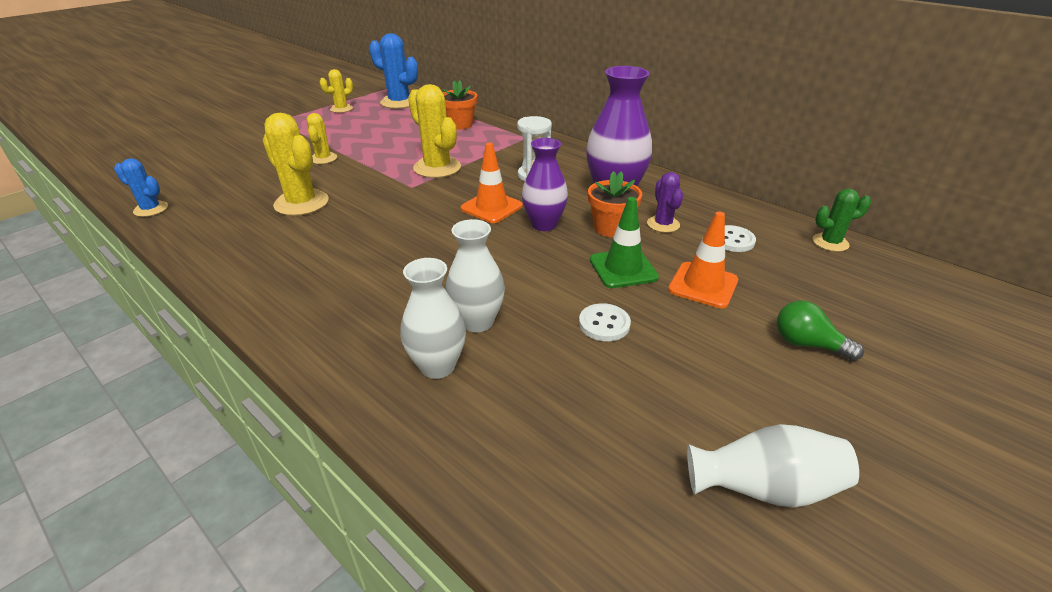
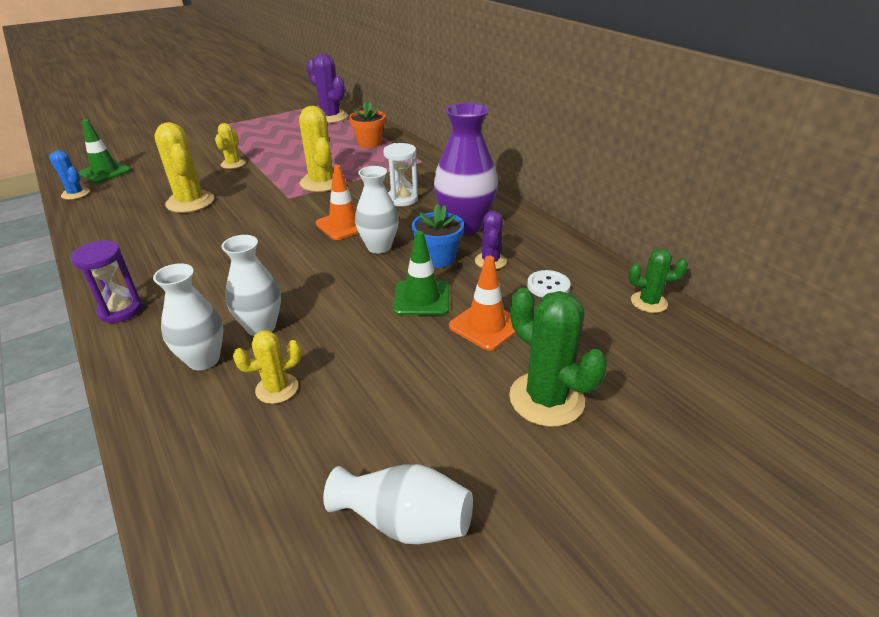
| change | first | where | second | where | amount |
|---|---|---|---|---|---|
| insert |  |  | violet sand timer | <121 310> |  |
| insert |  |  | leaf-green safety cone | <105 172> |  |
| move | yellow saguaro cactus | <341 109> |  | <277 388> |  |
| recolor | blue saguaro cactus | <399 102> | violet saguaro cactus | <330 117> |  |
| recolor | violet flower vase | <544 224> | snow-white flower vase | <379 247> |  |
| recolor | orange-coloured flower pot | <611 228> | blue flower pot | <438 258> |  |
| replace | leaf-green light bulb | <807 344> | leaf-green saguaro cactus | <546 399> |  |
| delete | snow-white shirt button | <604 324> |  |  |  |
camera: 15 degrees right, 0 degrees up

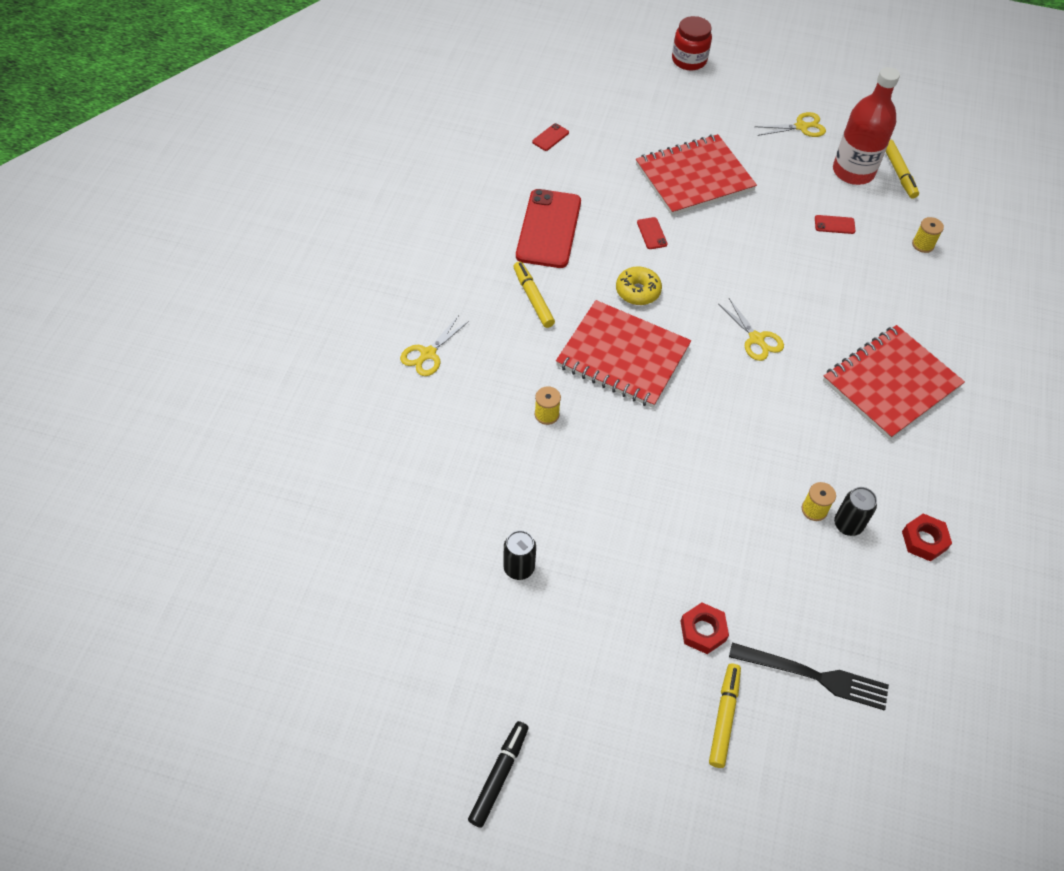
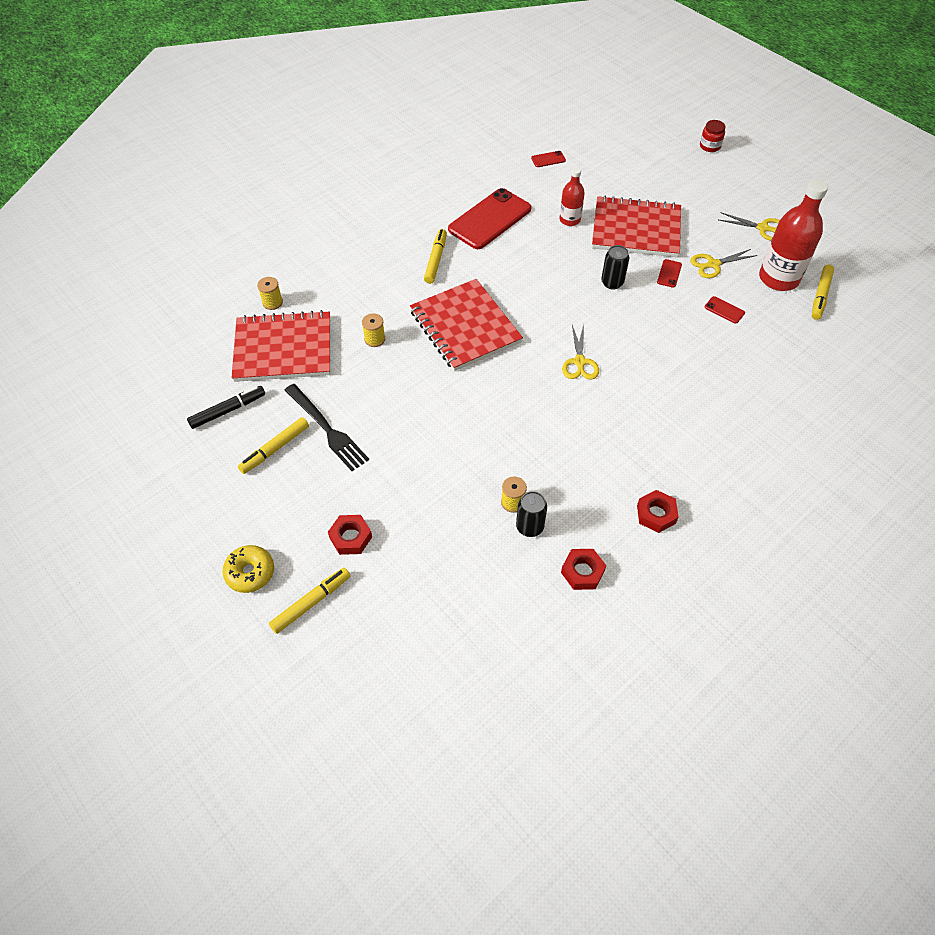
| change | first | where | second | where | amount |
|---|---|---|---|---|---|
| move | black marker | <499 775> |  | <228 410> |  |
| move | yellow donut | <638 291> |  | <250 572> |  |
| move | scarlet notebook | <891 384> |  | <283 349> |  |
| insert |  |  | yellow marker | <275 449> |  |
| move | yellow bobbin | <923 245> |  | <272 302> |  |
| move | black dinner fork | <813 676> |  | <327 429> |  |
| insert |  |  | scarlet flask | <569 220> |  |
| move | black tin | <519 568> |  | <612 283> |  |
| insert |  |  | scarlet nut | <656 514> |  |
| move | scarlet mobile phone | <652 233> |  | <669 273> |  |
| move | yellow scissors | <428 354> |  | <713 264> |  |
| resize | scarlet jam jar | <689 60> |  | <709 146> | x0.66 |
camera: 35 degrees right, 0 degrees up

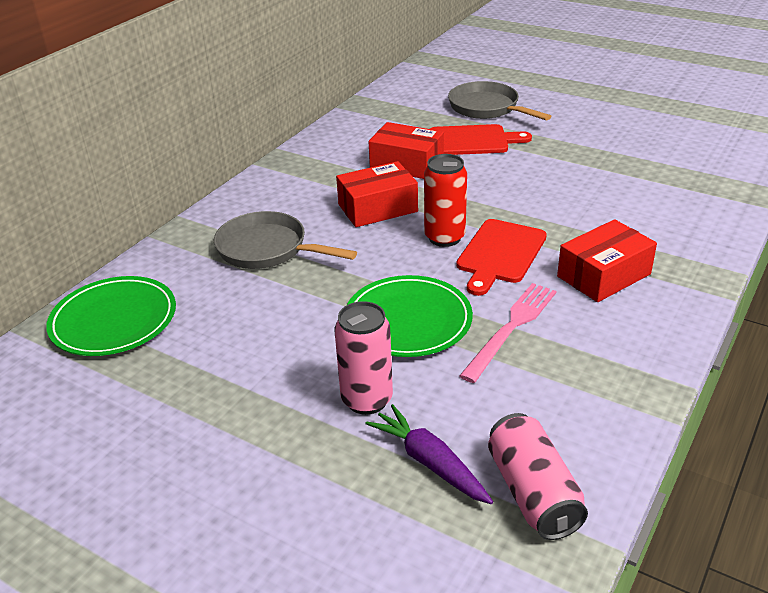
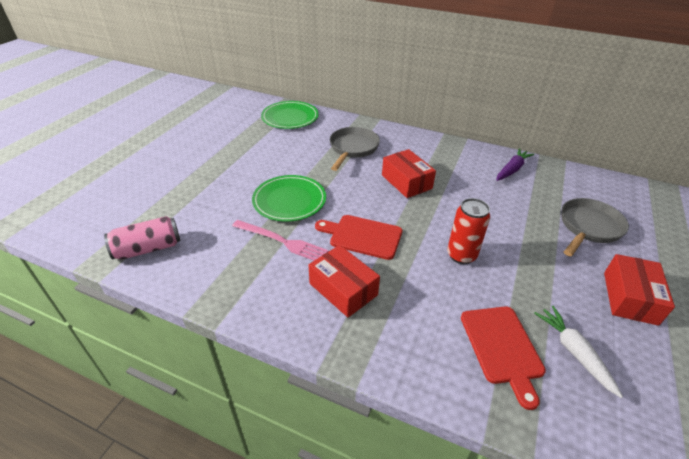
| change | first | where | second | where | amount |
|---|---|---|---|---|---|
| move | scarlet tin | <444 237> |  | <461 255> |  |
| move | scarlet bread board | <472 141> |  | <502 347> |  |
| move | violet root vegetable | <430 462> |  | <512 169> |  |
| insert |  |  | snow-white root vegetable | <574 352> |  |
| move | scarlet package | <406 164> |  | <629 298> |  |
| delete | rose-pink tin | <367 400> |  |  |  |
camera: 80 degrees right, 5 degrees up

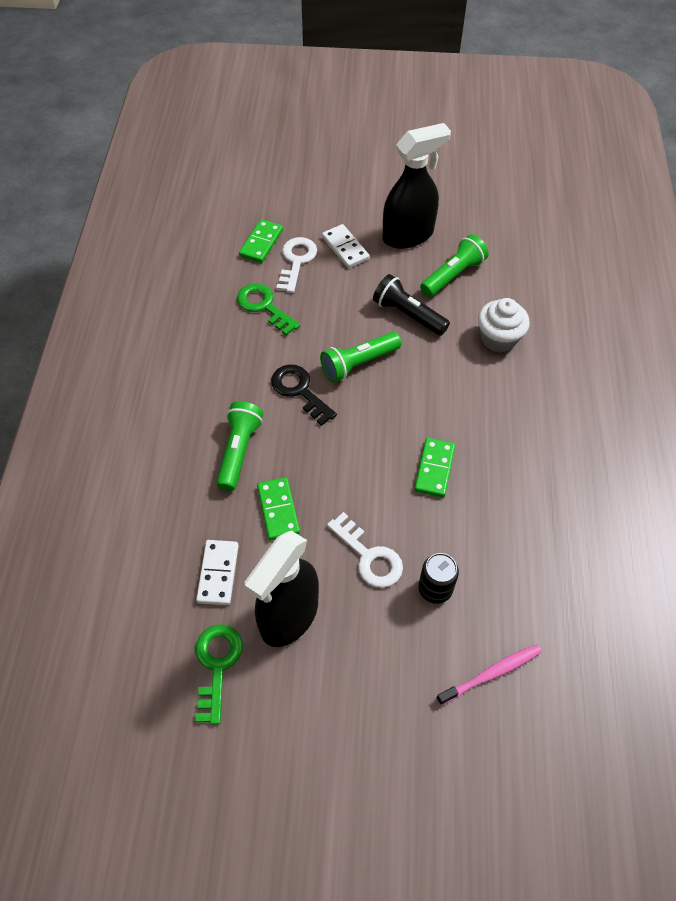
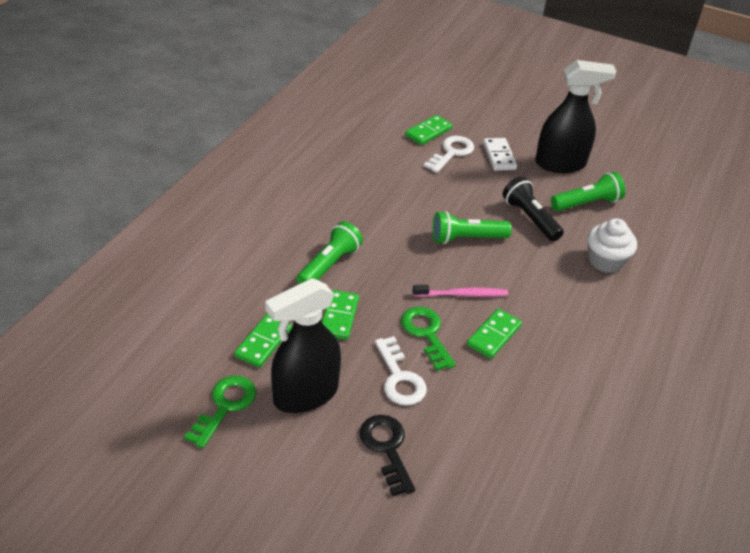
| change | first | where | second | where | amount |
|---|---|---|---|---|---|
| recolor | snow-white domino piece | <218 573> | leaf-green domino piece | <263 343> |  |
| move | black latchkey | <299 390> |  | <386 448> |  |
| move | leaf-green latchkey | <264 306> |  | <426 333> |  |
| move | rose-pink dental brush | <492 673> |  | <462 294> |  |
| delete | black tin | <435 589> |  |  |  |
camera: 20 degrees right, 15 degrees down

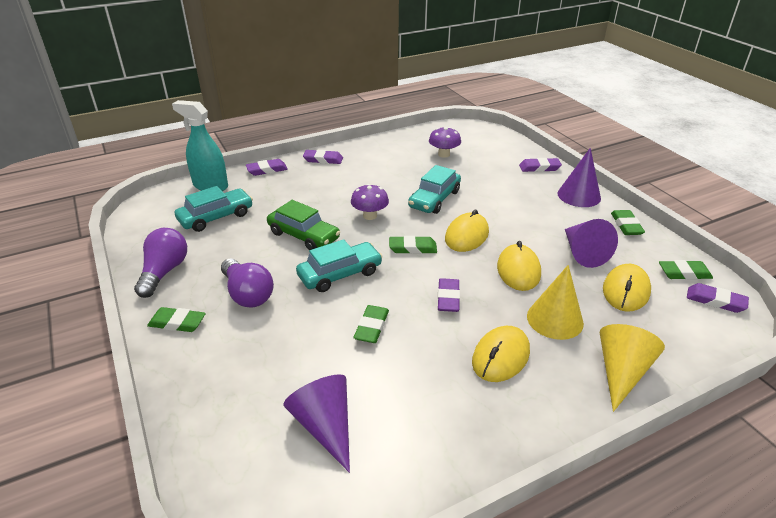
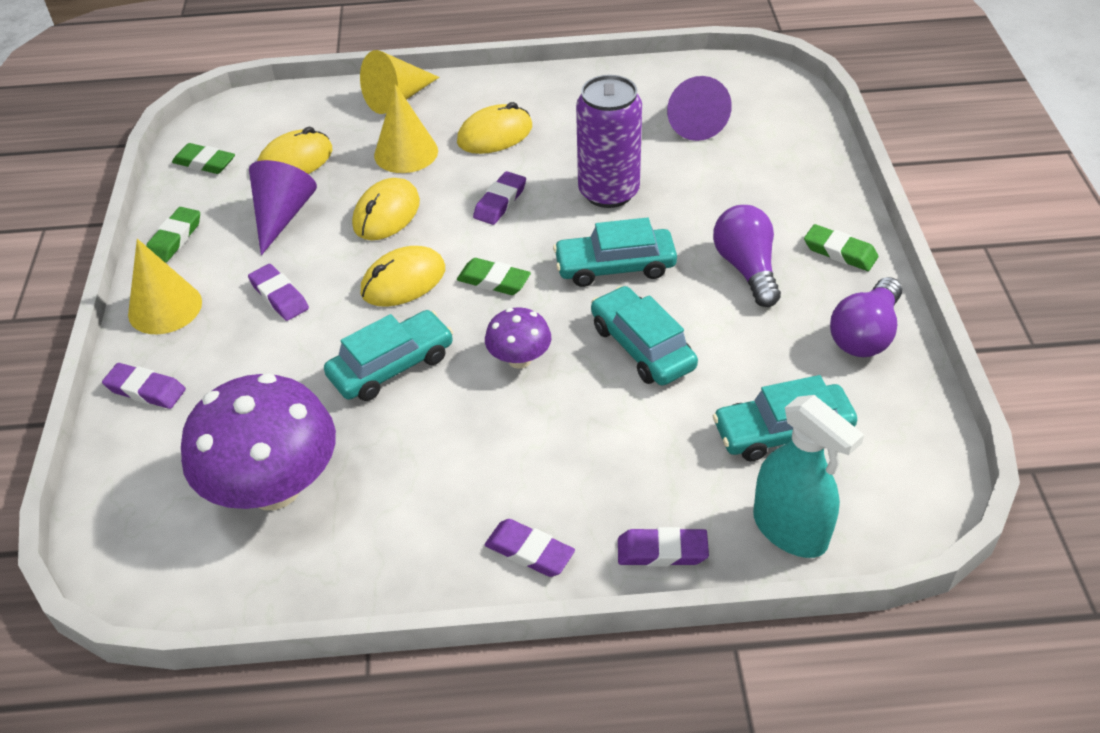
| change | first | where | second | where | amount |
|---|---|---|---|---|---|
| recolor | violet cone shape | <579 195> | yellow cone shape | <165 308> |  |
| resize | violet mushroom | <444 154> |  | <274 487> | x2.04 |
| move | violet gum eraser | <715 301> |  | <279 296> |  |
| replace | leaf-green gum eraser | <371 327> | violet tin | <608 192> |  |
| recolor | leaf-green toy car | <303 235> | aqua toy car | <642 347> |  |
camera: 155 degrees left, 10 degrees up

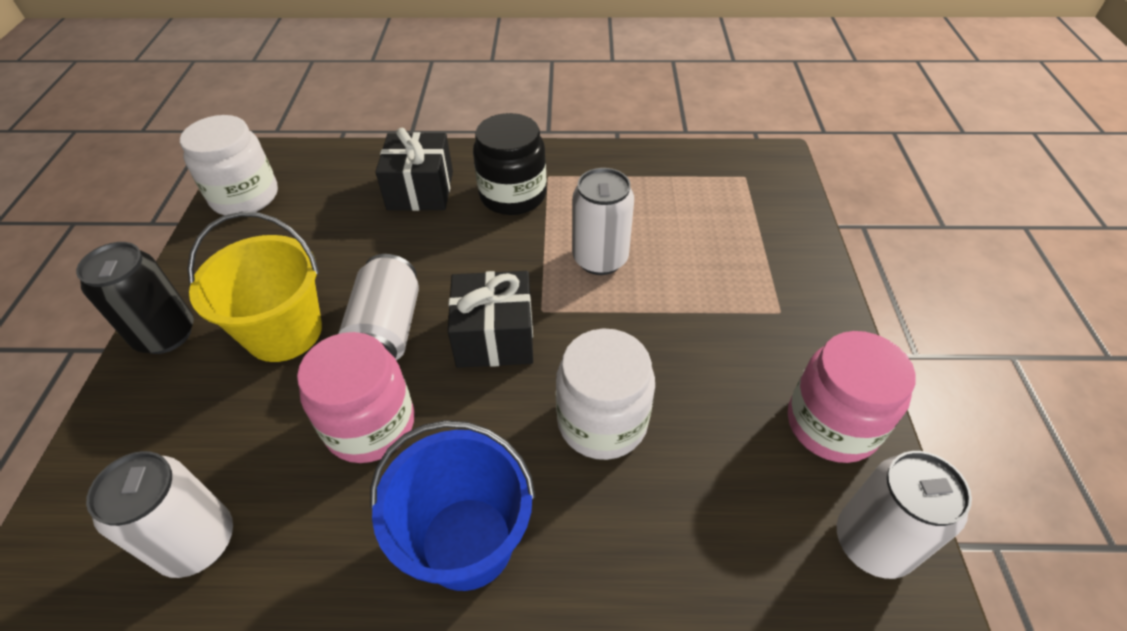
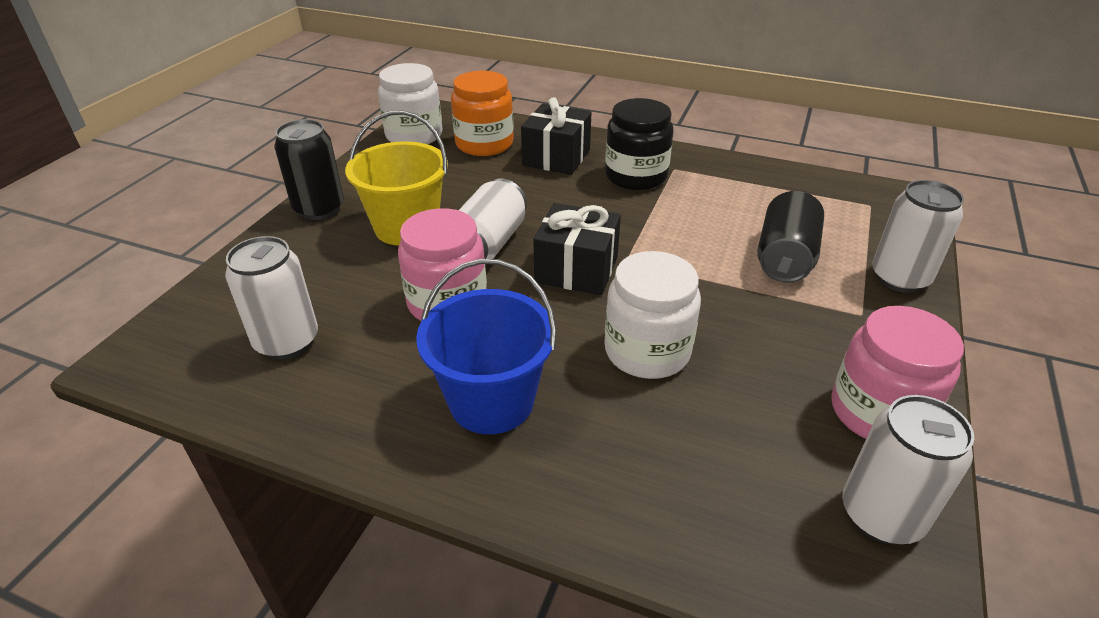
| change | first | where | second | where | amount |
|---|---|---|---|---|---|
| insert |  |  | orange-coloured jam jar | <484 144> |  |
| insert |  |  | black tin | <785 257> |  |
| move | snow-white tin | <600 259> |  | <899 278> |  |
camera: 20 degrees right, 10 degrees down

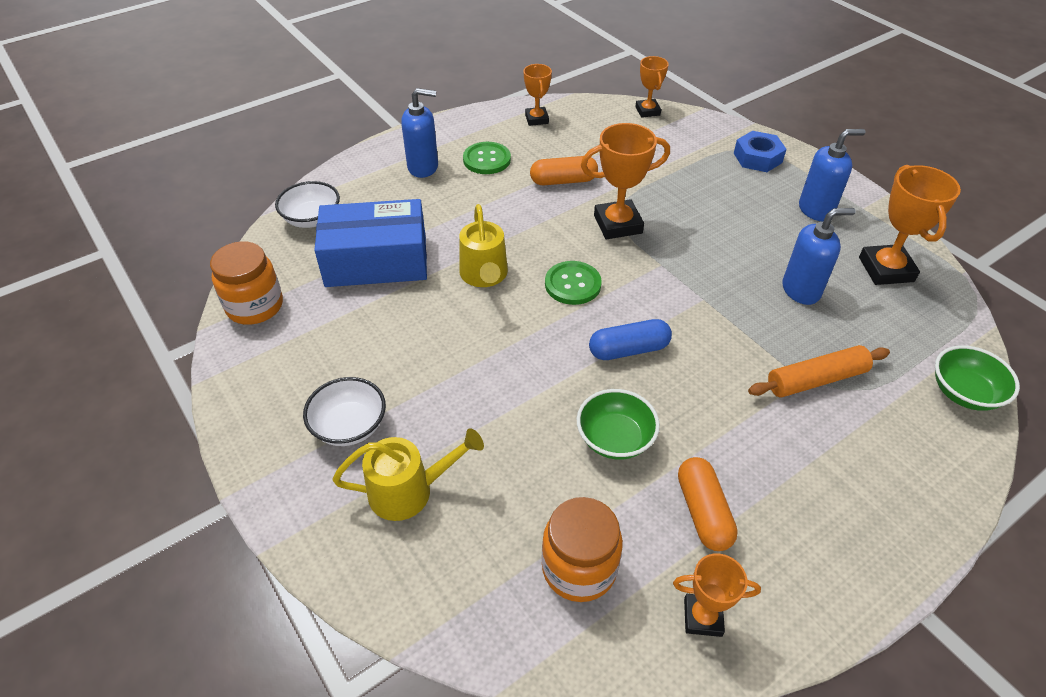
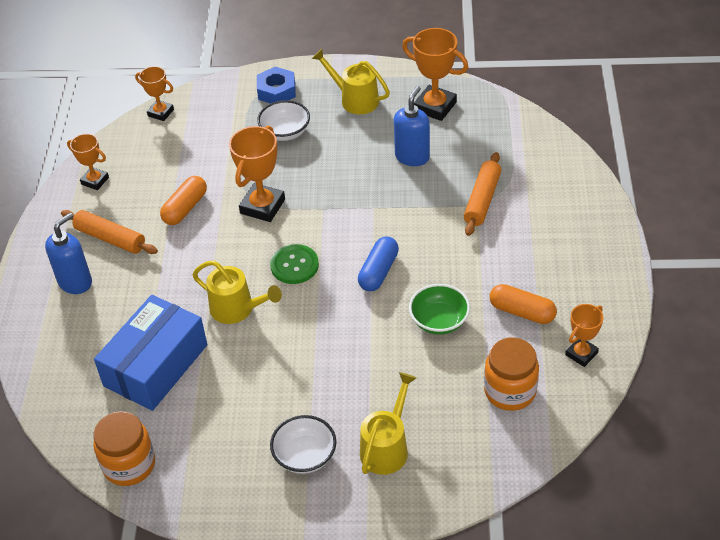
| change | first | where | second | where | amount |
|---|---|---|---|---|---|
| replace | leaf-green shirt button | <487 160> | orange-coloured rolling pin | <110 238> |  |
| move | snow-white bowl | <312 219> |  | <285 132> |  |
| replace | blue soap dispenser | <816 209> | yellow sprinkling can | <354 99> |  |
| delete | leaf-green bowl | <964 393> |  |  |  |
camera: 50 degrees left, 0 degrees up

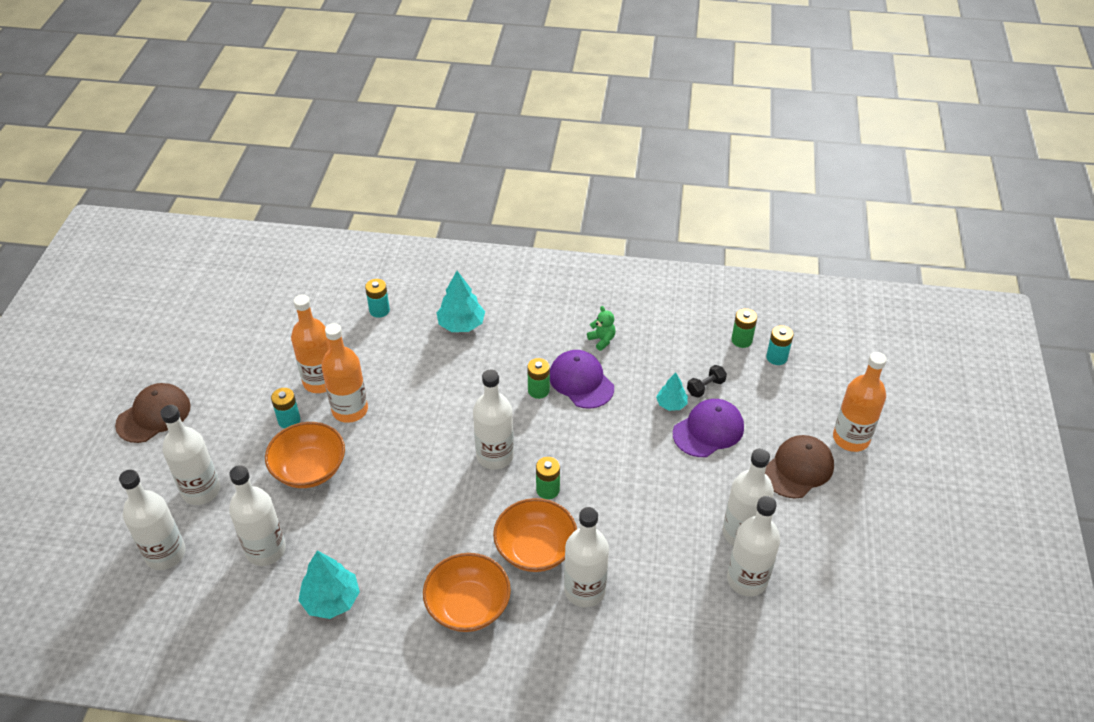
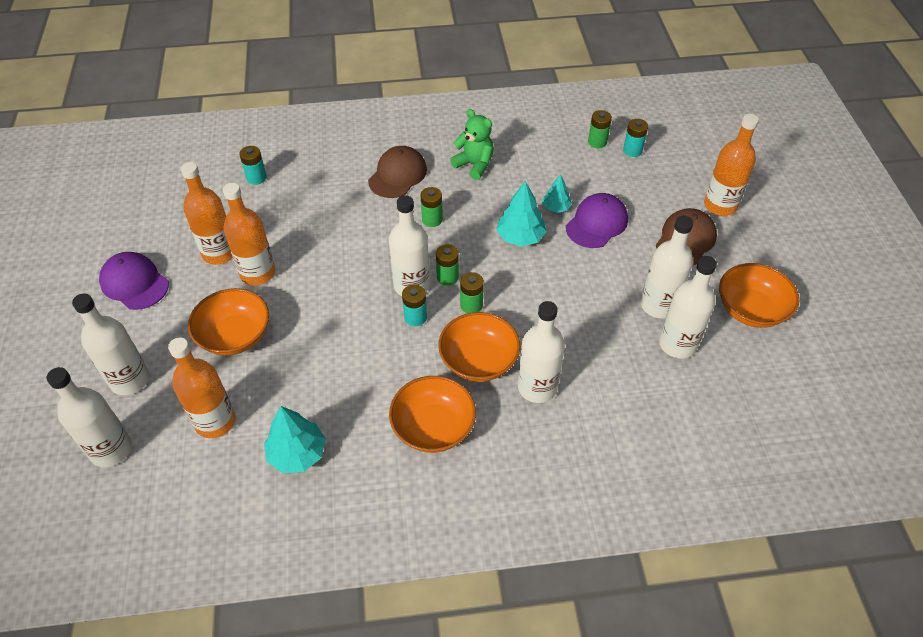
| change | first | where | second | where | amount |
|---|---|---|---|---|---|
| move | violet baseball cap | <581 381> |  | <134 283> |  |
| recolor | snow-white flask | <266 550> | orange-coloured flask | <215 421> |  |
| move | dark brown baseball cap | <154 415> |  | <398 175> |  |
| move | aqua power cell | <289 420> |  | <415 317> |  |
| insert |  |  | leaf-green power cell | <447 277> |  |
| resize | leaf-green teddy bear | <602 340> |  | <474 165> | x1.61 |
| move | aqua toy tree | <461 324> |  | <520 237> |  |
| insert |  |  | orange-coloured bowl | <751 309> |  |
| delete | black dumbbell | <705 387> |  |  |  |
camera: 15 degrees left, 5 degrees up

